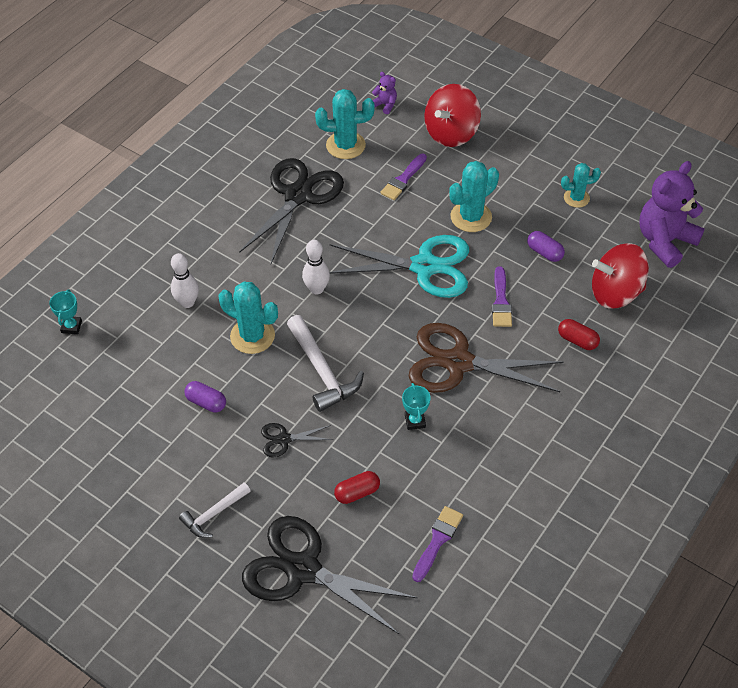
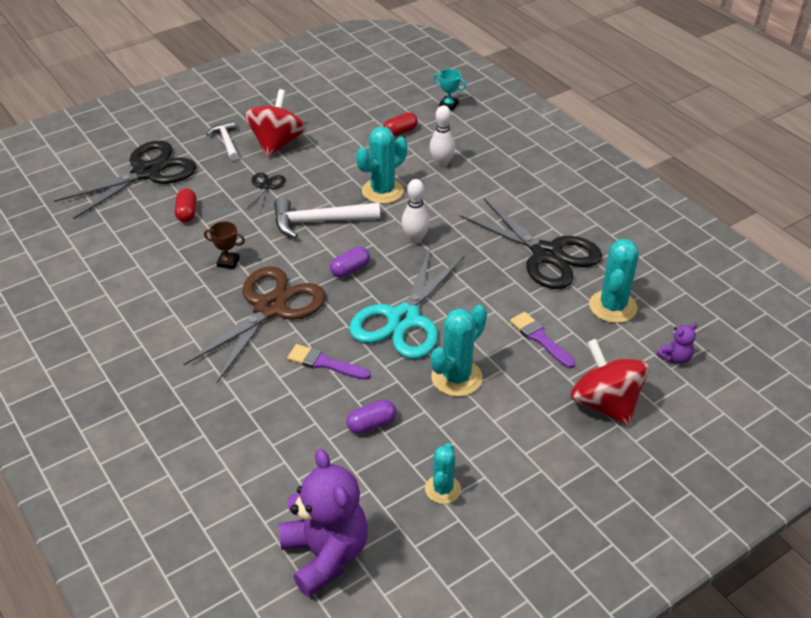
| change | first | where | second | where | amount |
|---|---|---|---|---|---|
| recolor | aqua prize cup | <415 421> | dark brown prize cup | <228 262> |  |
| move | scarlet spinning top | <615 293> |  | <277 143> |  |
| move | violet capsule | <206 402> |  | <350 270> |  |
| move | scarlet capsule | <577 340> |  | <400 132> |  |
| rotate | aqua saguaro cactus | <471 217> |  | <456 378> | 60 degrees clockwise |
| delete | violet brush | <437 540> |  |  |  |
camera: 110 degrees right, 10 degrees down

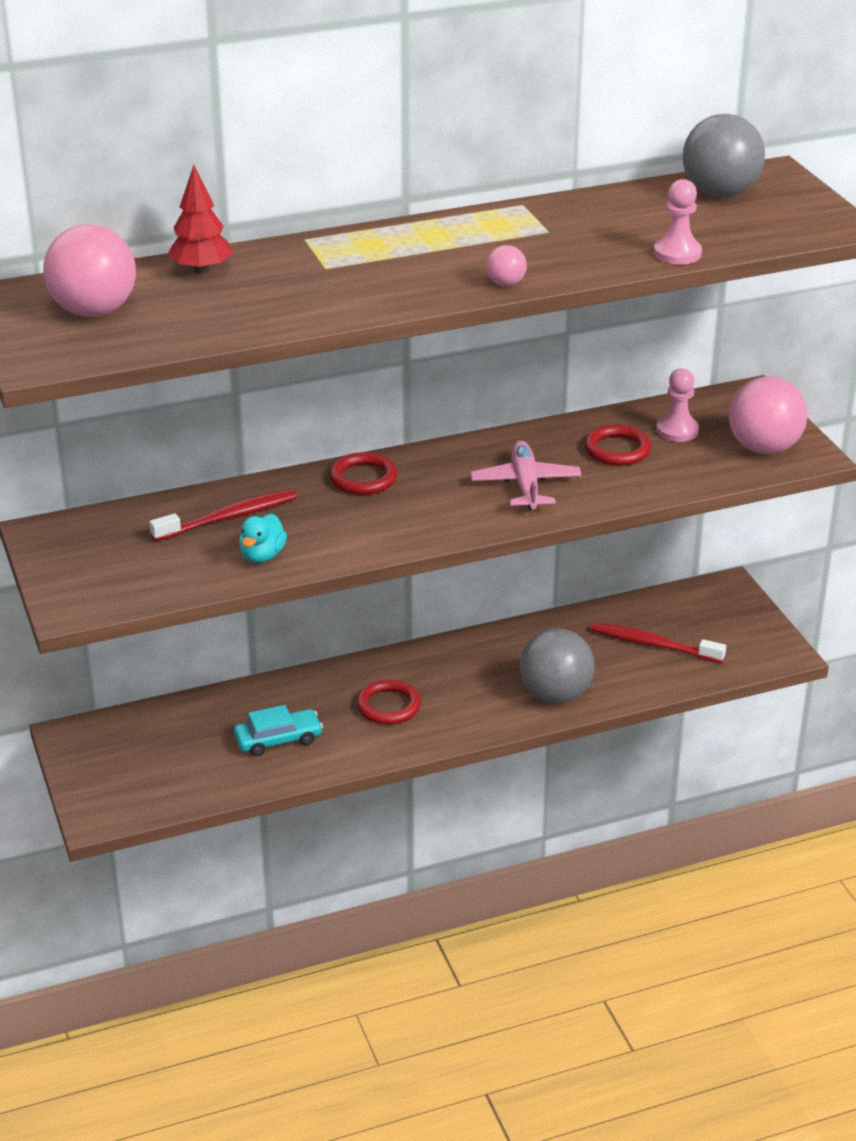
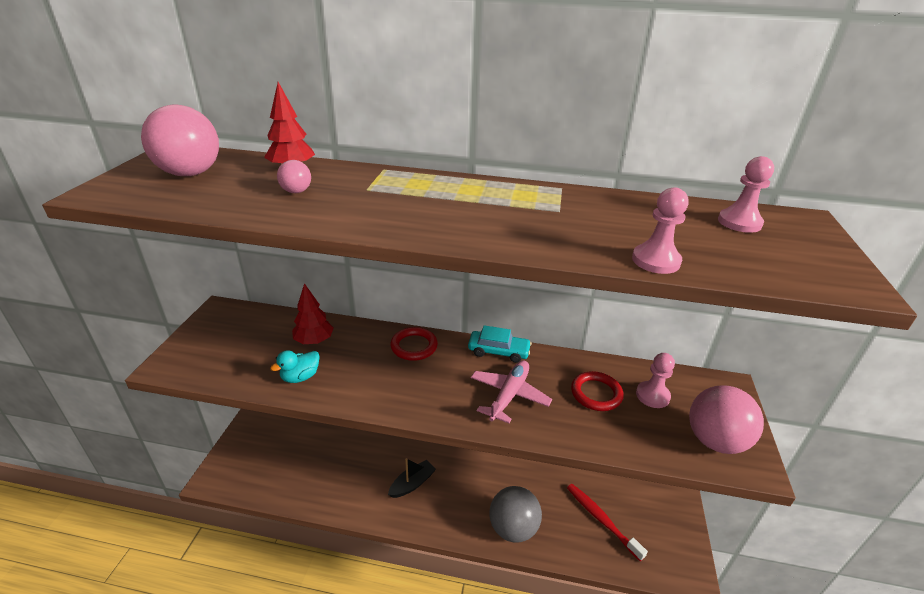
| change | first | where | second | where | amount |
|---|---|---|---|---|---|
| move | rose-pink play ball | <505 284> |  | <296 191> |  |
| replace | scarlet dental brush | <228 517> | scarlet toy tree | <314 341> |  |
| replace | scarlet hoop | <388 706> | black sailboat | <412 484> |  |
| move | aqua toy car | <278 740> |  | <498 351> |  |
| replace | gray play ball | <720 193> | rose-pink game pawn | <739 222> |  |
camera: 30 degrees right, 0 degrees up

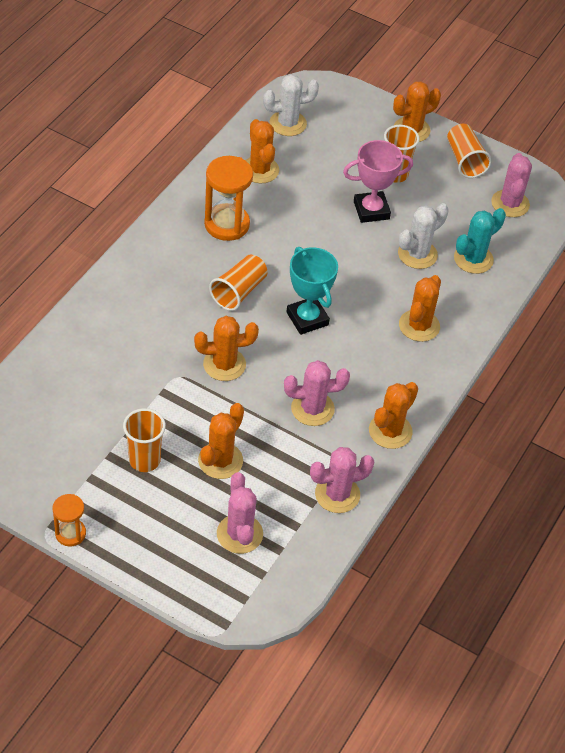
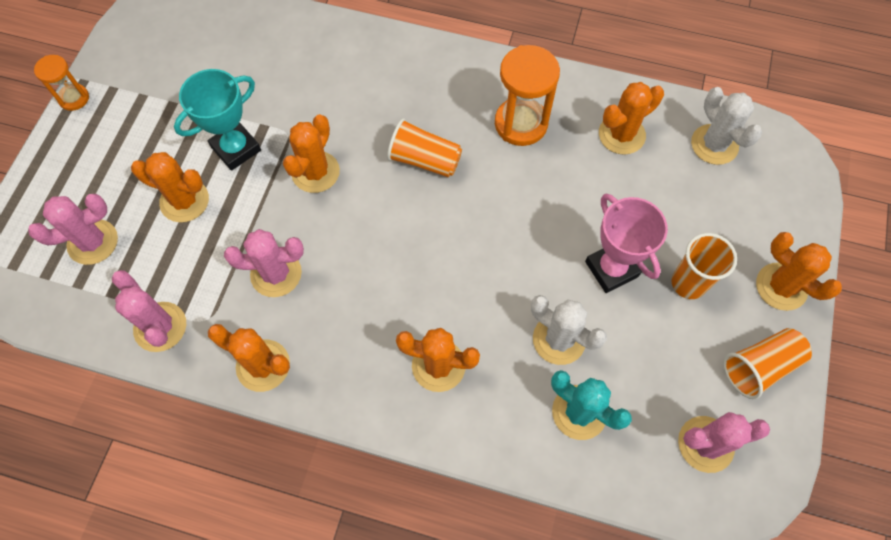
| change | first | where | second | where | amount |
|---|---|---|---|---|---|
| move | aqua prize cup | <307 319> |  | <236 148> |  |
| rotate | rose-pink saguaro cactus | <312 409> |  | <276 274> | 75 degrees counterclockwise |
| rotate | orange-coloured saguaro cactus | <224 364> |  | <315 172> | 45 degrees clockwise |
| delete | orange-coloured tumbler | <144 460> |  |  |  |
camera: 80 degrees right, 15 degrees up

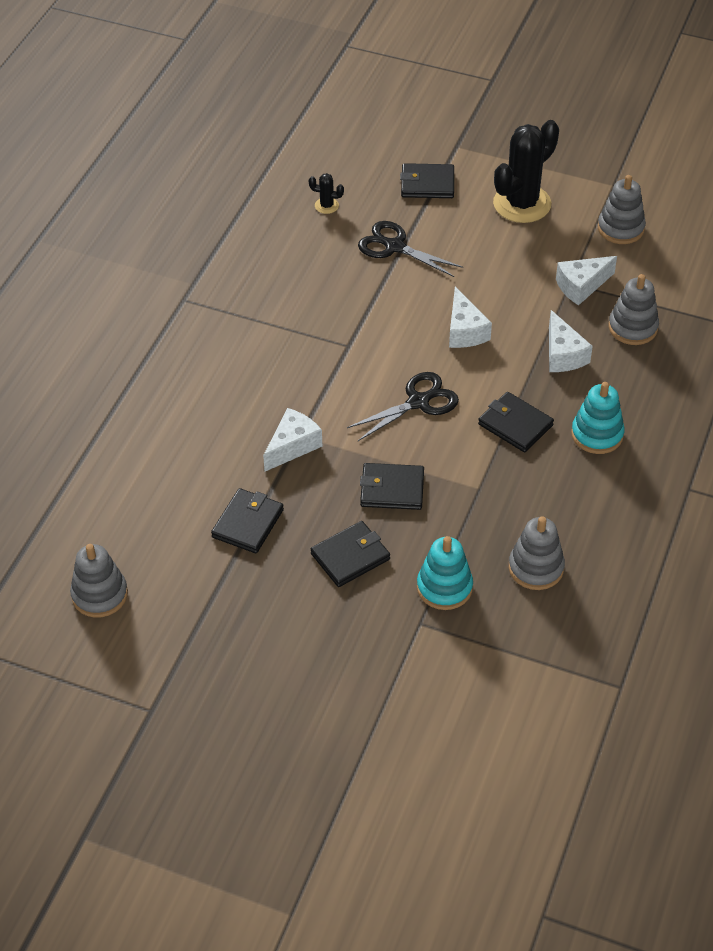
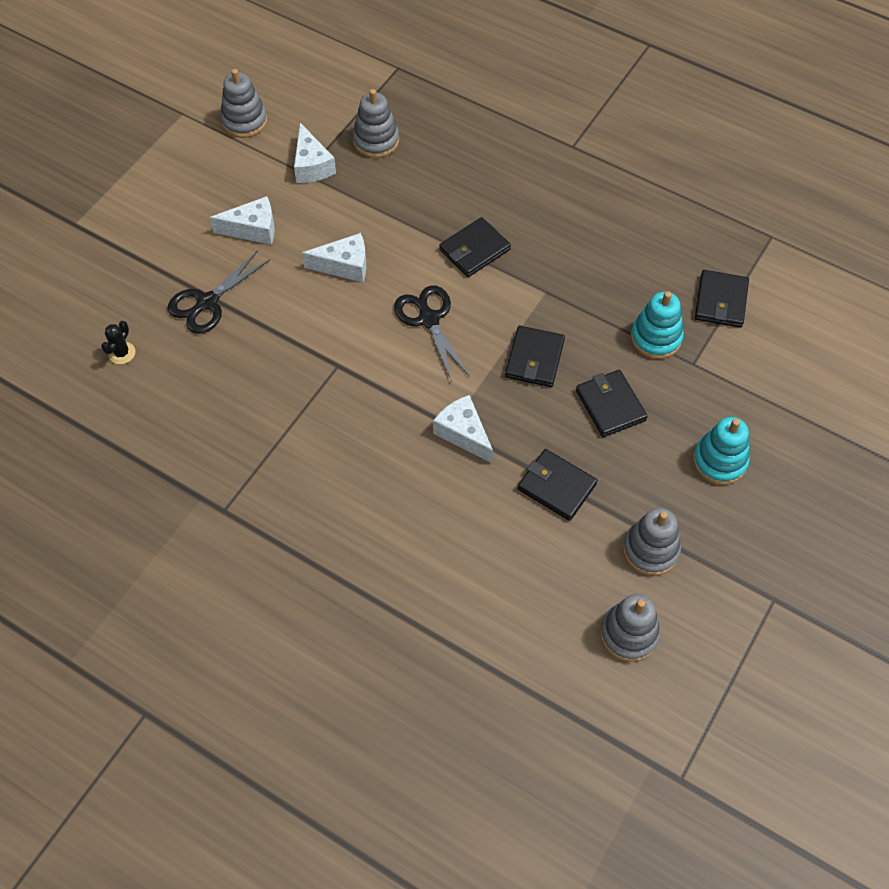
| change | first | where | second | where | amount |
|---|---|---|---|---|---|
| move | snow-white piece of cheese | <563 354> |  | <253 229> |  |
| move | gray ring stacker | <536 568> |  | <650 550> |  |
| move | aqua ring stacker | <597 434> |  | <719 461> |  |
| move | black billfold | <427 184> |  | <721 301> |  |
| delete | black saguaro cactus | <522 204> |  |  |  |
camera: 80 degrees left, 10 degrees up

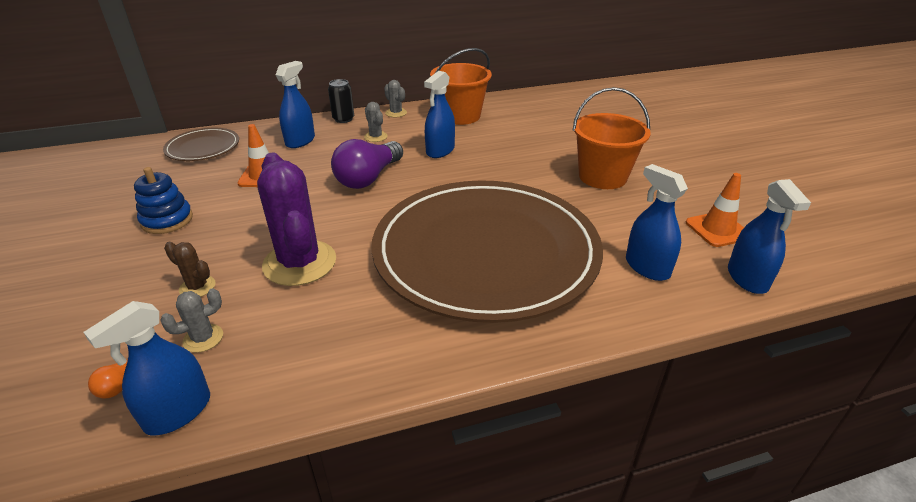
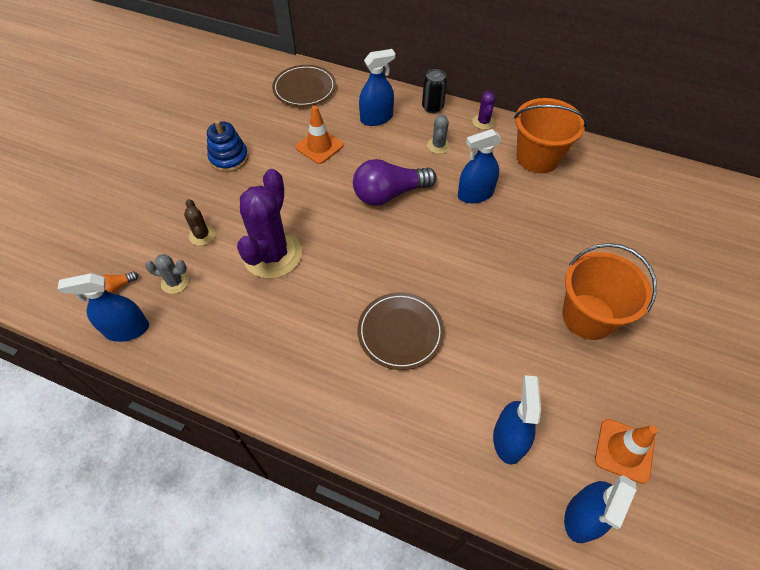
| change | first | where | second | where | amount |
|---|---|---|---|---|---|
| resize | dark brown dinner plate | <485 252> |  | <400 332> | x0.42 |
| recolor | gray saguaro cactus | <396 113> | violet saguaro cactus | <483 122> |  |
camera: 40 degrees right, 20 degrees up

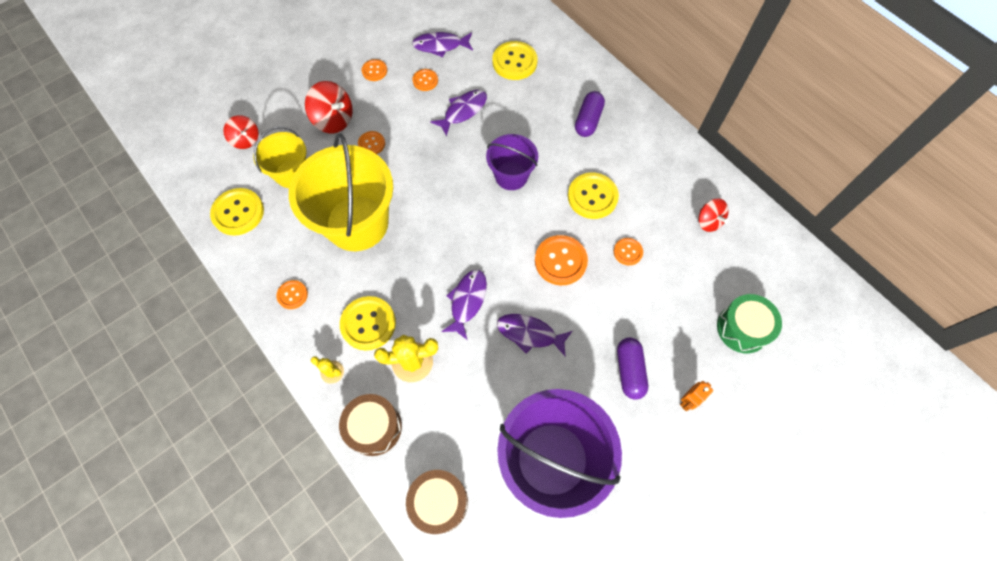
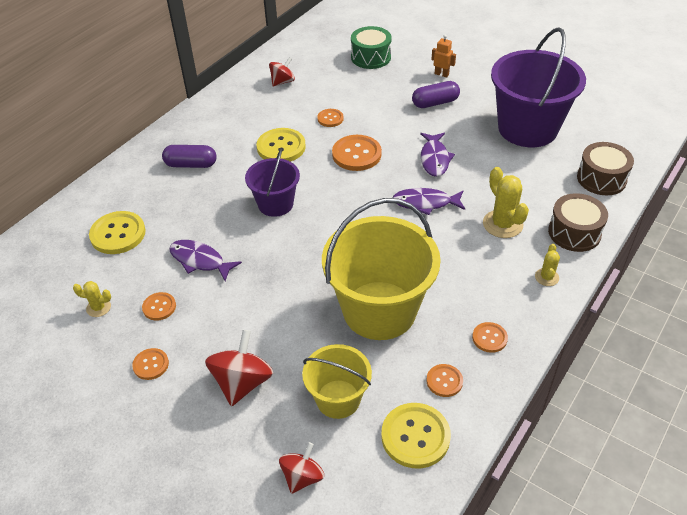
| change | first | where | second | where | amount |
|---|---|---|---|---|---|
| replace | violet toy fish | <440 46> | yellow saguaro cactus | <98 307> |  |
| move | orange-coloured shirt button | <371 144> |  | <444 381> |  |
| delete | yellow shirt button | <368 324> |  |  |  |
camera: 105 degrees left, 20 degrees down

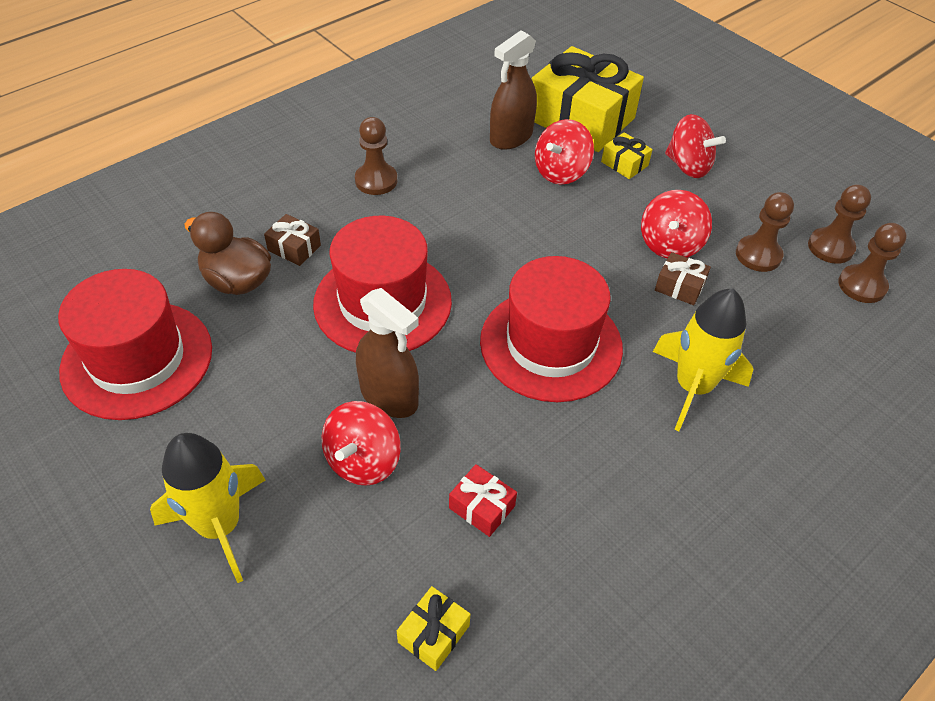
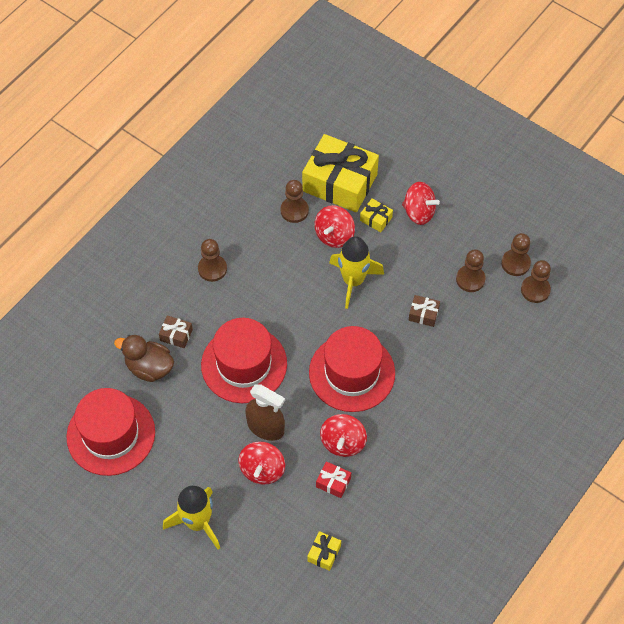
| change | first | where | second | where | amount |
|---|---|---|---|---|---|
| replace | dark brown sprayer | <511 137> | dark brown game pawn | <294 210> |  |
| move | scarlet spinning top | <670 244> |  | <343 442> |  |
| move | yellow toy rocket | <692 387> |  | <353 281> |  |
camera: 10 degrees left, 10 degrees up

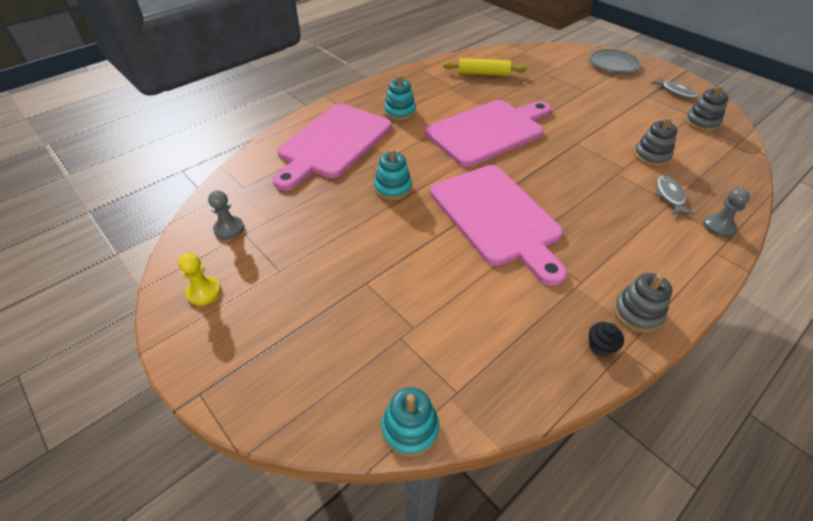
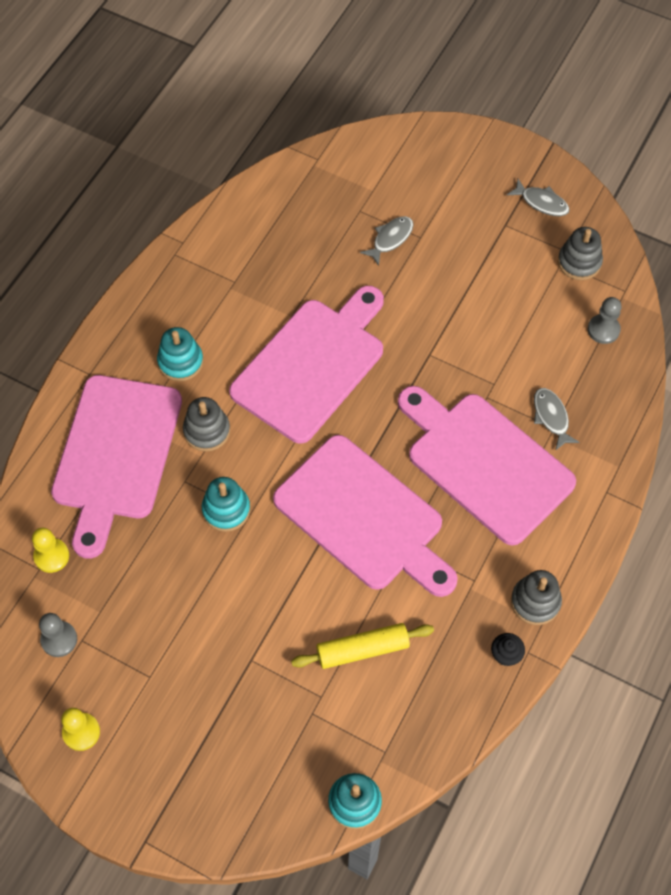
| change | first | where | second | where | amount |
|---|---|---|---|---|---|
| insert |  |  | yellow game pawn | <51 556> |  |
| move | gray ring stacker | <651 156> |  | <207 431> |  |
| move | yellow rolling pin | <483 73> |  | <362 649> |  |
| insert |  |  | gray toy fish | <390 239> |  |
| insert |  |  | rose-pink bread board | <485 463> |  |
| move | gray game pawn | <718 227> |  | <603 330> |  |
| delete | gray dinner plate | <613 64> |  |  |  |
camera: 20 degrees left, 15 degrees up

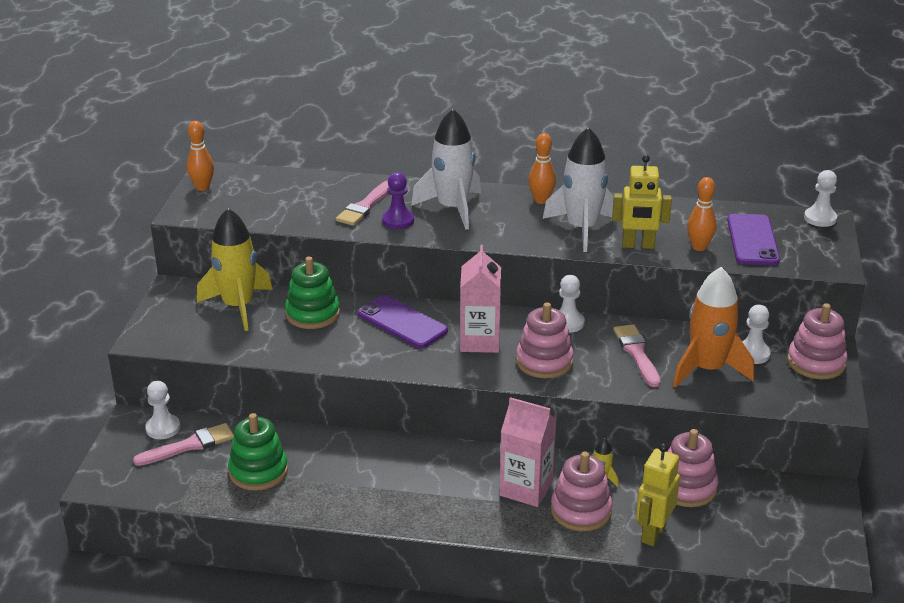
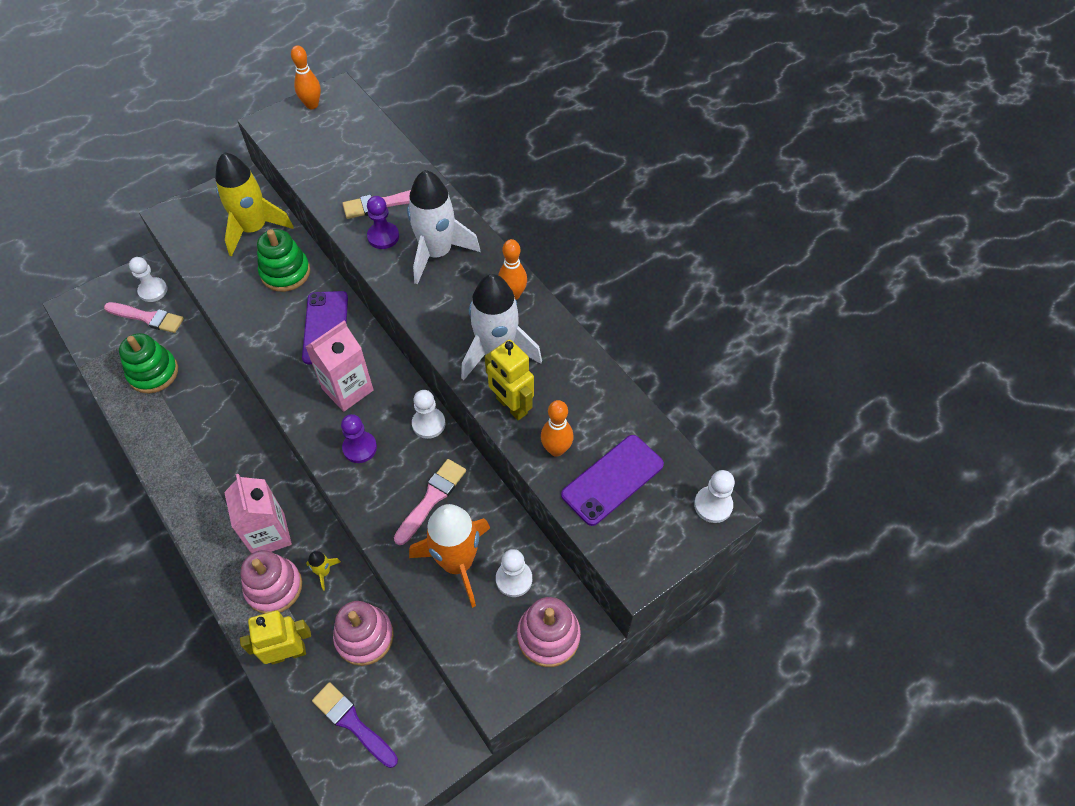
| change | first | where | second | where | amount |
|---|---|---|---|---|---|
| insert |  |  | violet brush | <352 723> |  |
| replace | rose-pink ring stacker | <544 361> | violet game pawn | <360 448> |  |
camera: 45 degrees right, 25 degrees up

